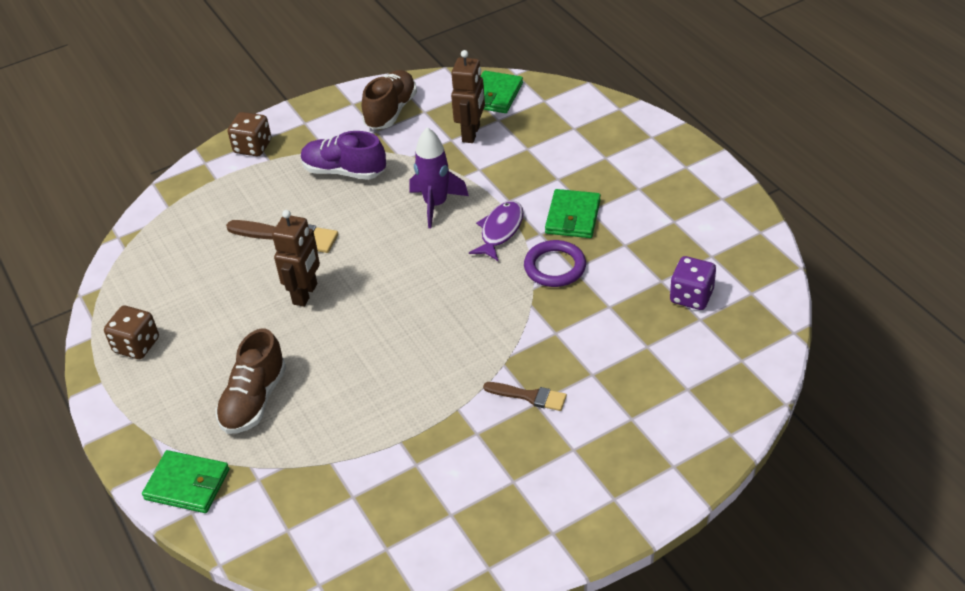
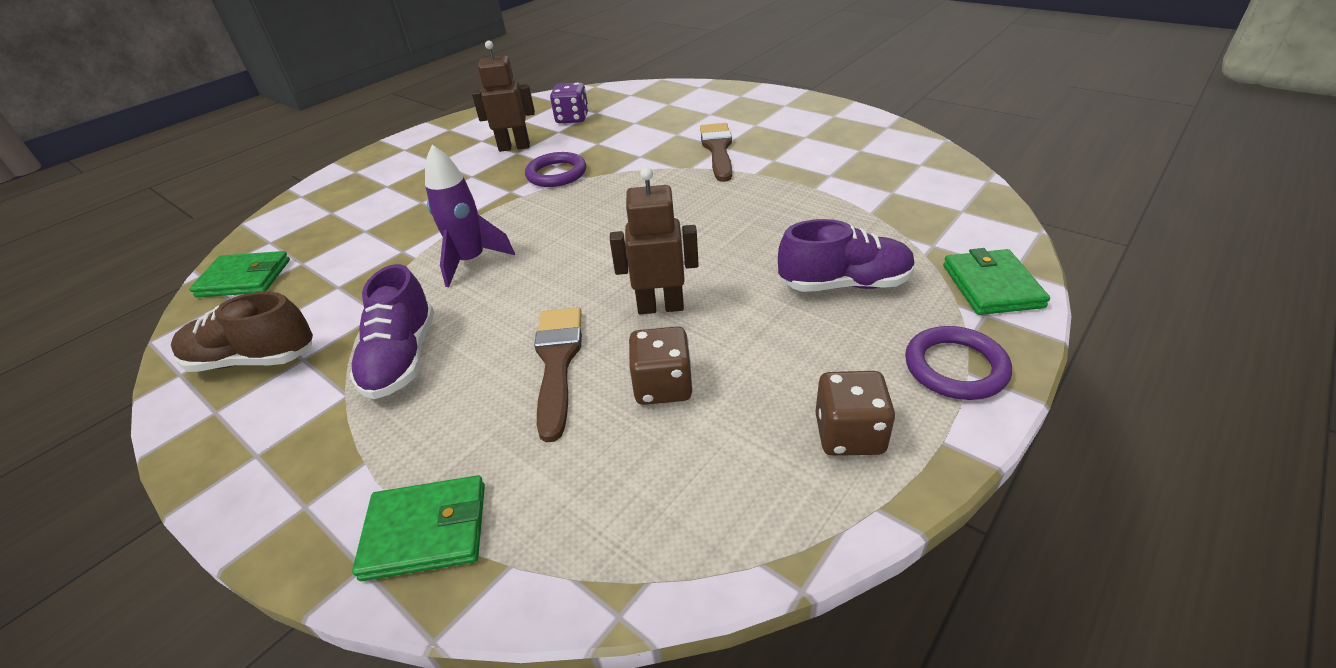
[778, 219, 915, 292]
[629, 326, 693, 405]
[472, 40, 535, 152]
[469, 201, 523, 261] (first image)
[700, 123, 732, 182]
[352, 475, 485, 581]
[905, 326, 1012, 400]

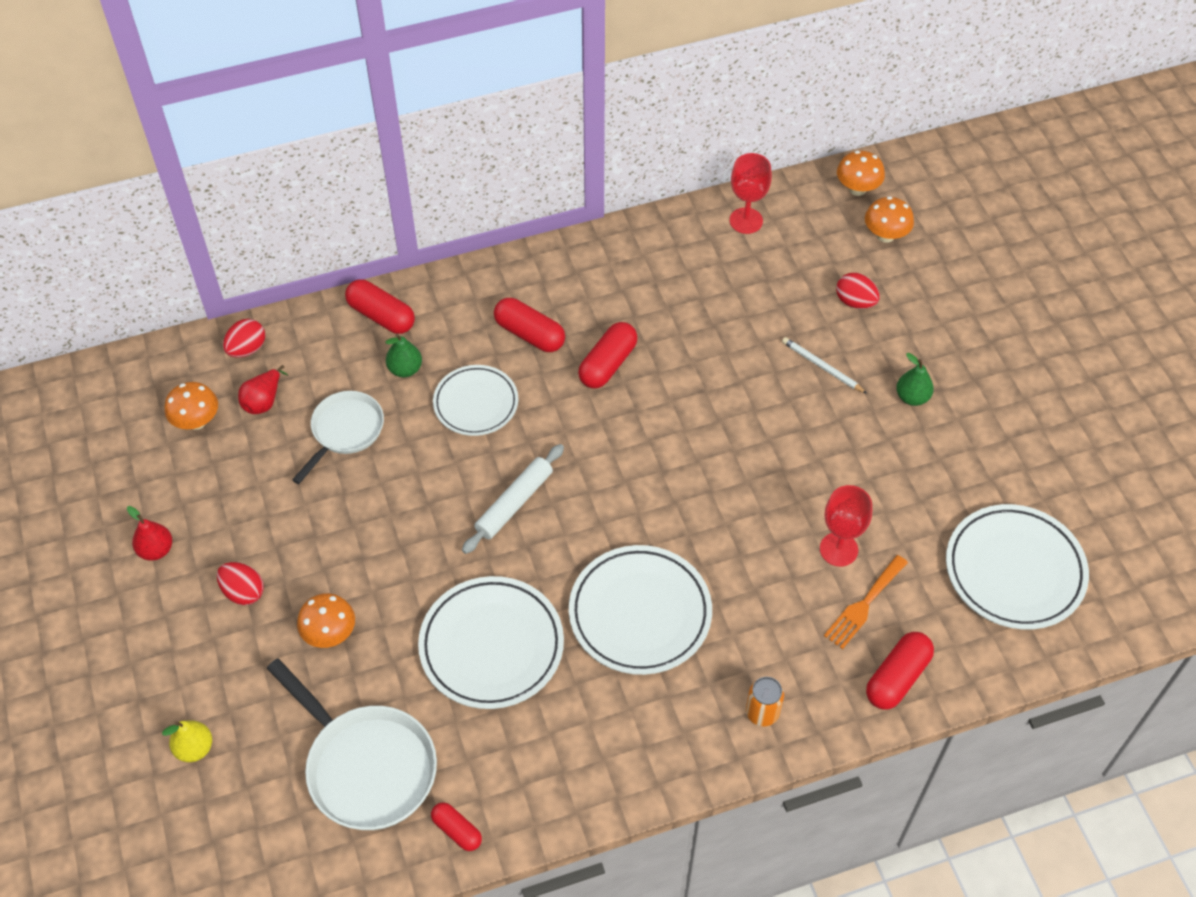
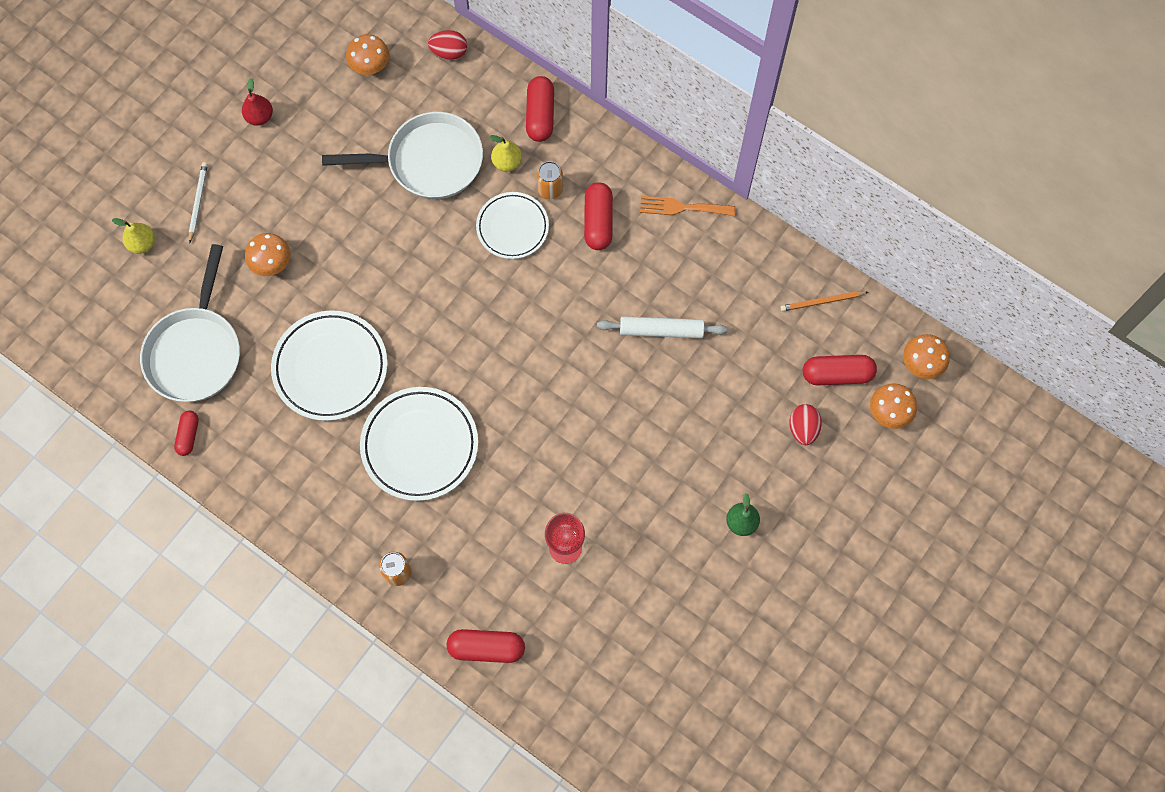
[217, 562, 264, 605] (first image)
[238, 365, 288, 414] (first image)
[322, 112, 483, 199]
[489, 135, 522, 172]
[597, 316, 727, 338]
[803, 355, 877, 385]
[780, 291, 868, 311]
[189, 162, 208, 243]
[640, 196, 735, 216]
[946, 504, 1089, 630] (first image)
[537, 161, 563, 199]

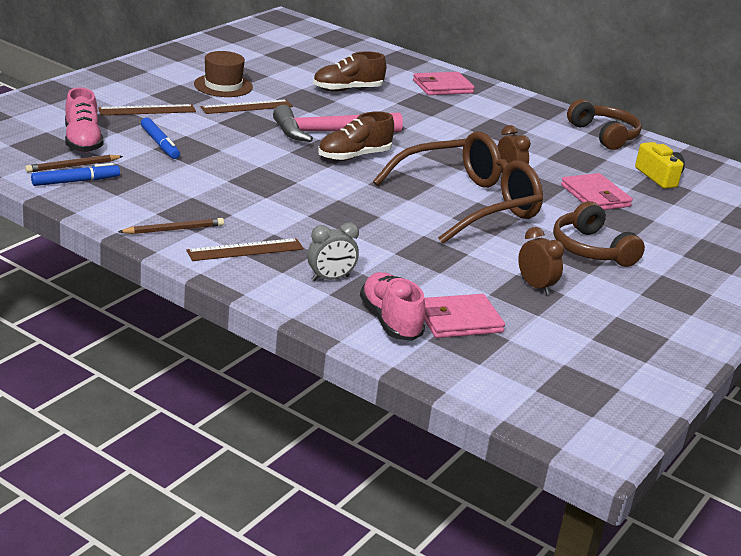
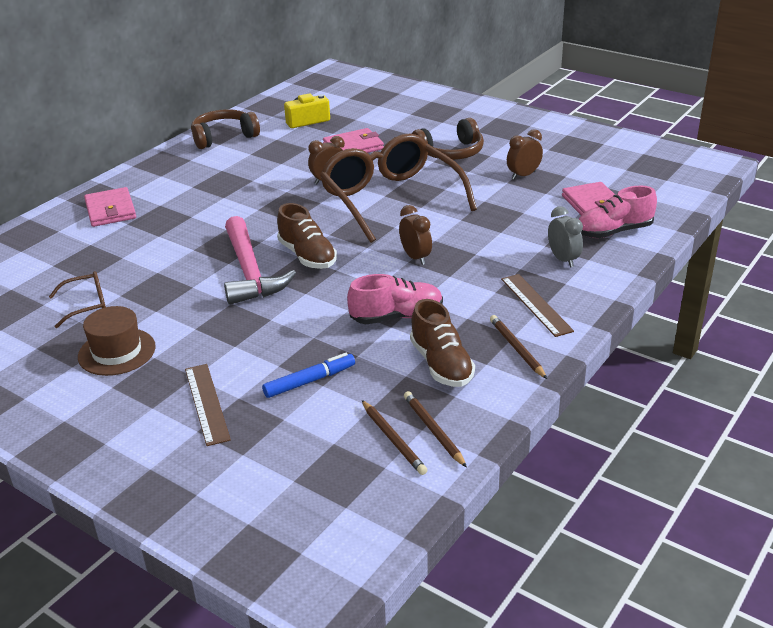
[404, 391, 467, 468]
[347, 274, 443, 324]
[201, 99, 293, 114] (first image)
[410, 299, 475, 387]
[49, 271, 106, 328]
[399, 205, 432, 265]

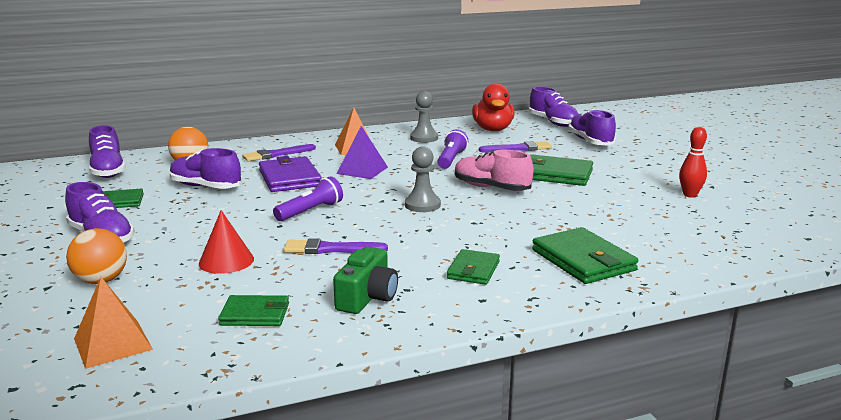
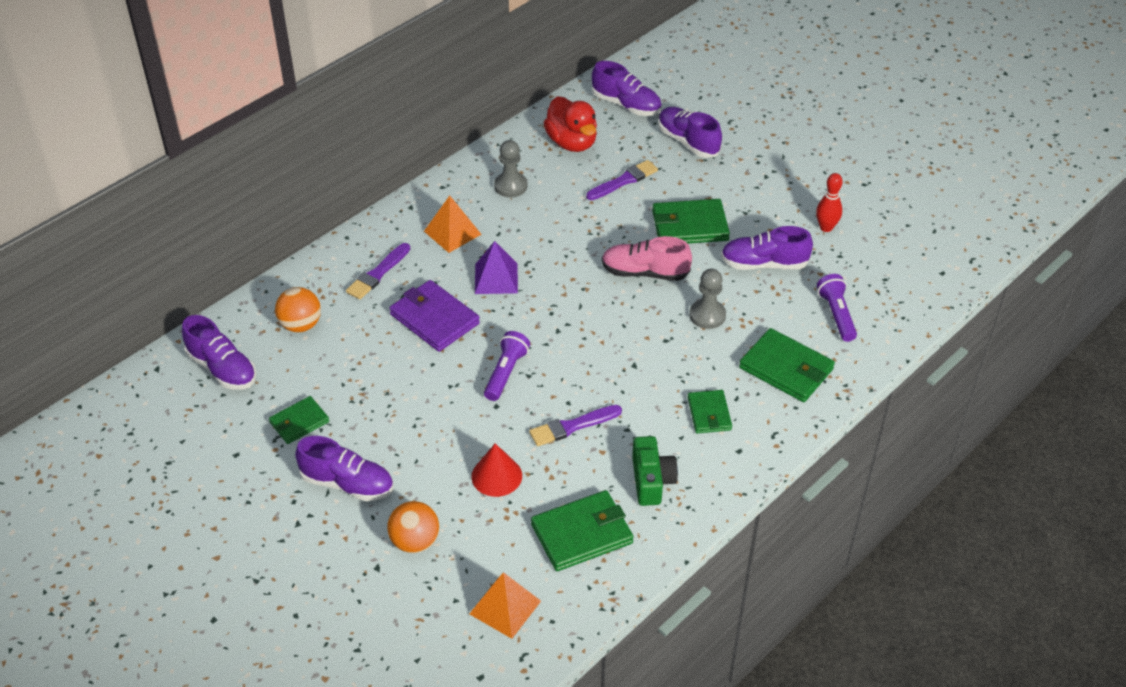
[721, 226, 813, 270]
[531, 490, 634, 571]
[689, 269, 726, 329]
[817, 274, 857, 342]

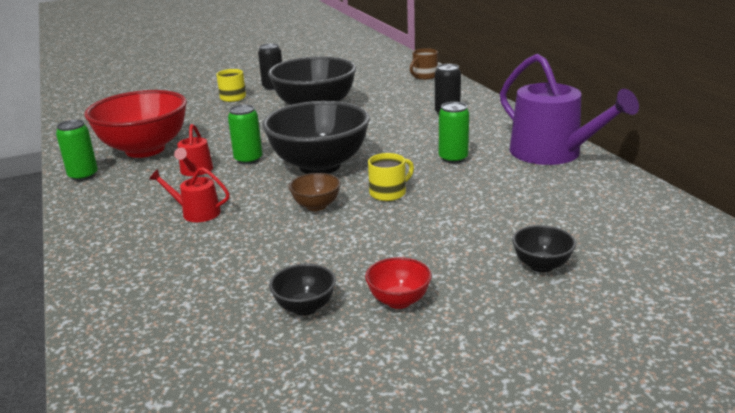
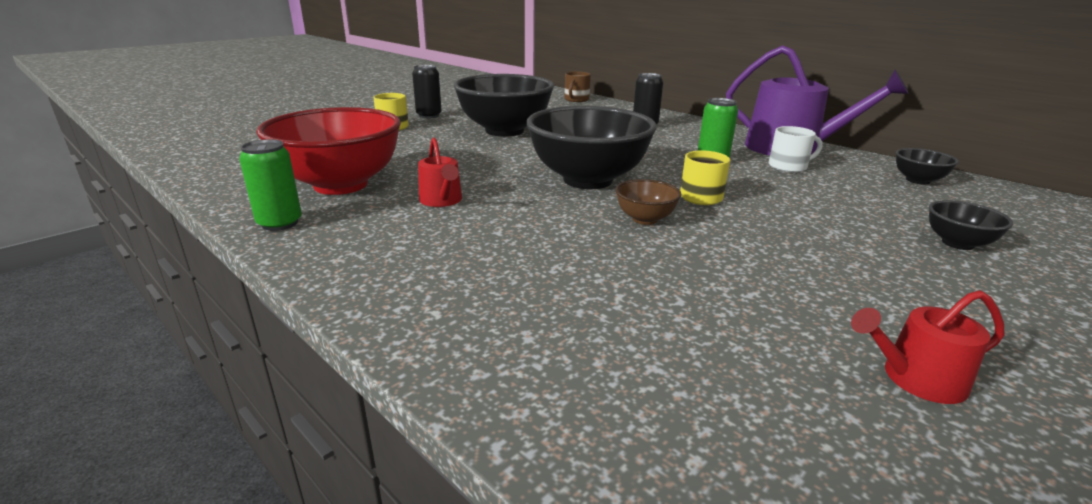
[851, 290, 1004, 404]
[228, 104, 263, 164] (first image)
[896, 148, 959, 185]
[365, 257, 432, 309] (first image)
[769, 126, 822, 173]

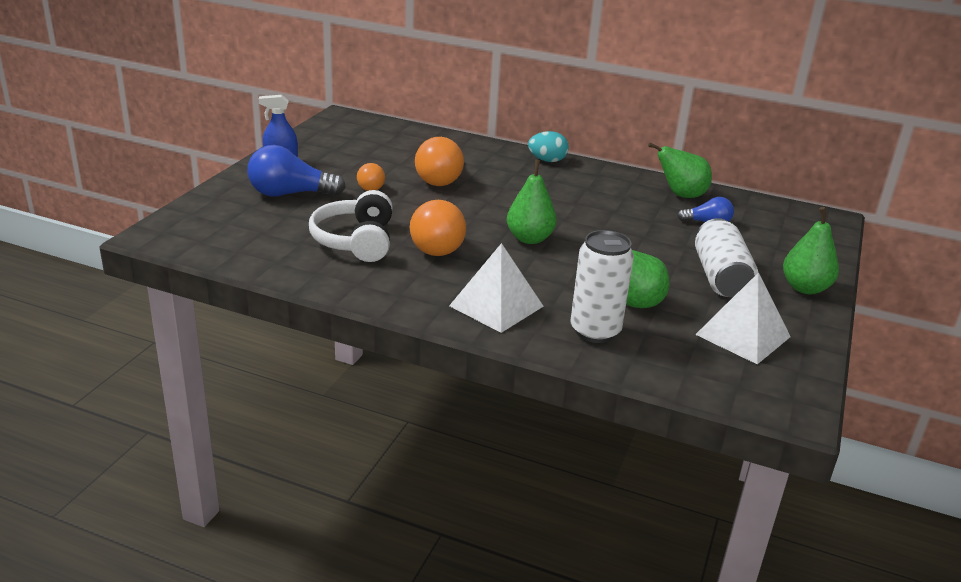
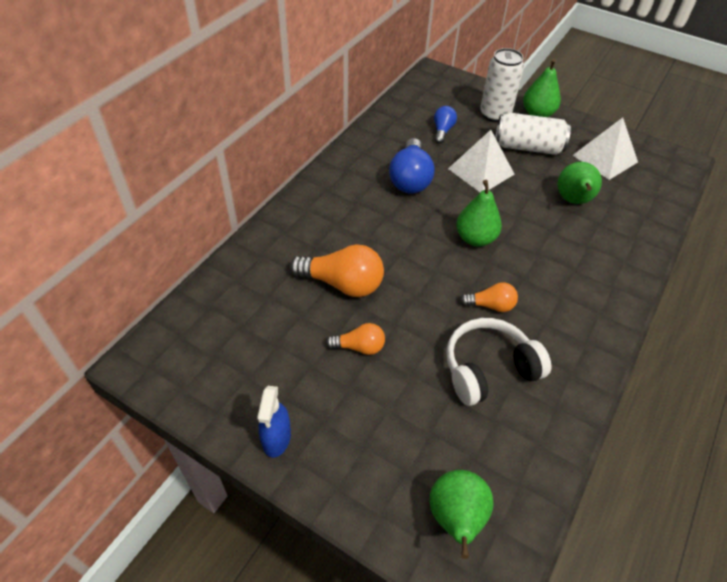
[389, 138, 434, 193]
[446, 318, 551, 406]
[460, 282, 518, 312]
[448, 130, 515, 192]
[528, 131, 569, 162] (first image)
[480, 48, 524, 122]
[430, 470, 493, 559]

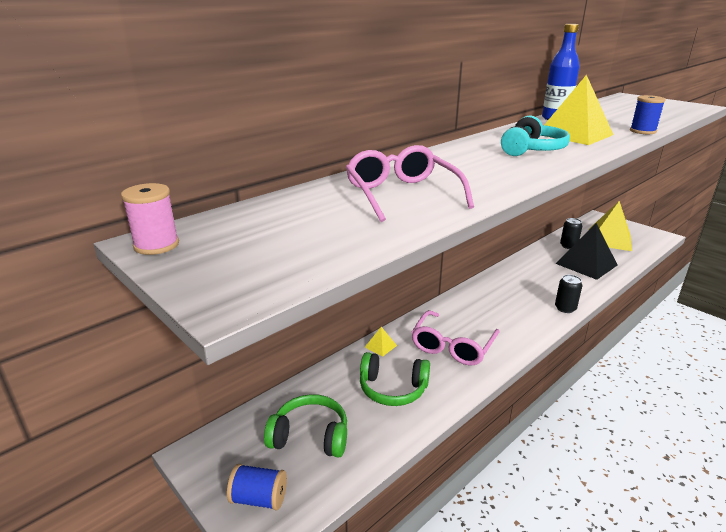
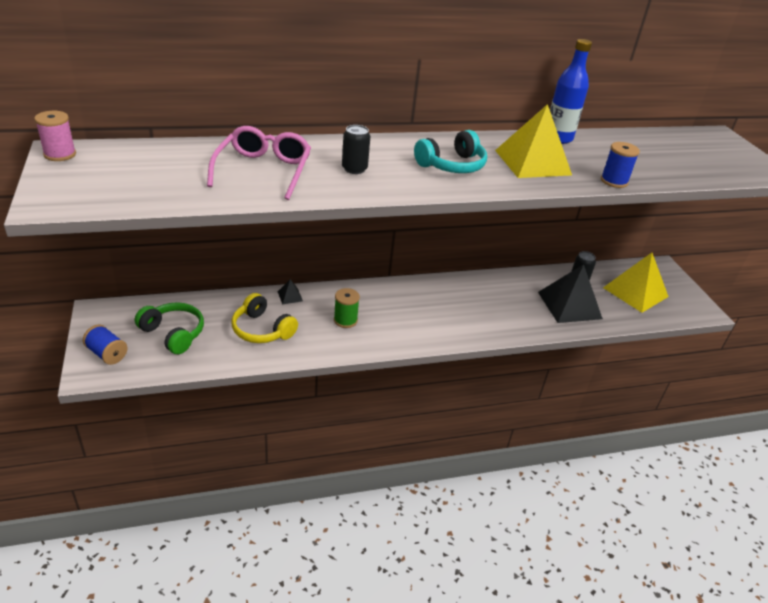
[231, 293, 298, 343]
[278, 279, 303, 304]
[334, 288, 360, 328]
[342, 125, 370, 174]

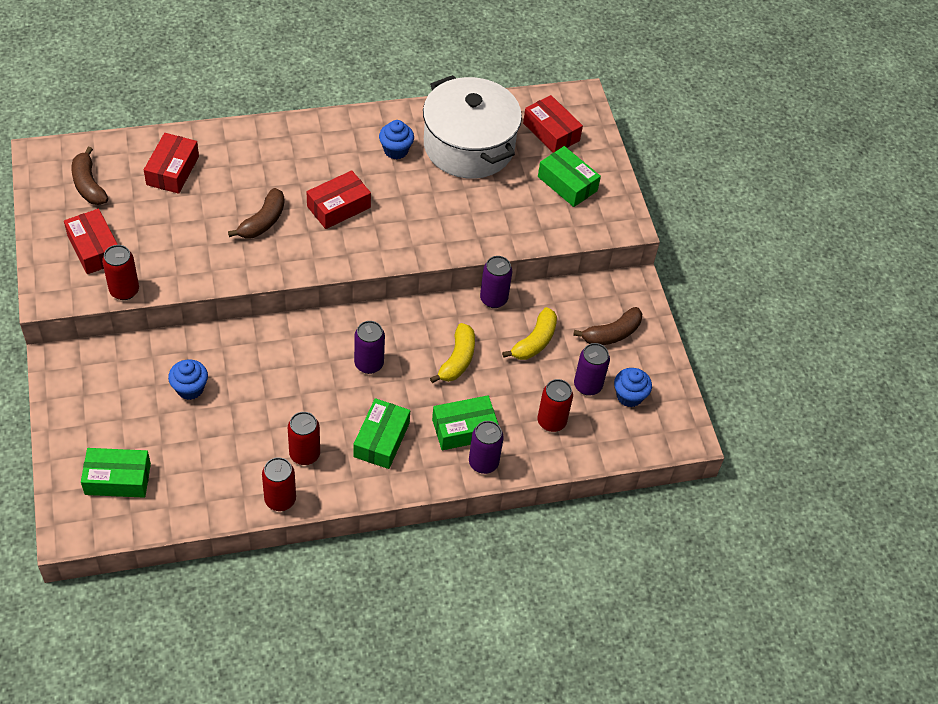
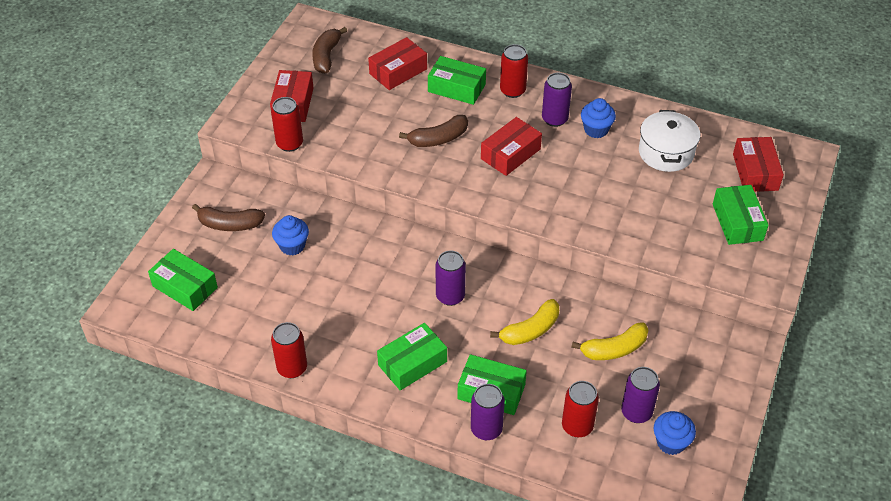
[500, 44, 528, 98]
[481, 117, 542, 176]
[639, 110, 700, 172]
[542, 73, 572, 127]
[192, 204, 265, 231]
[428, 56, 486, 105]

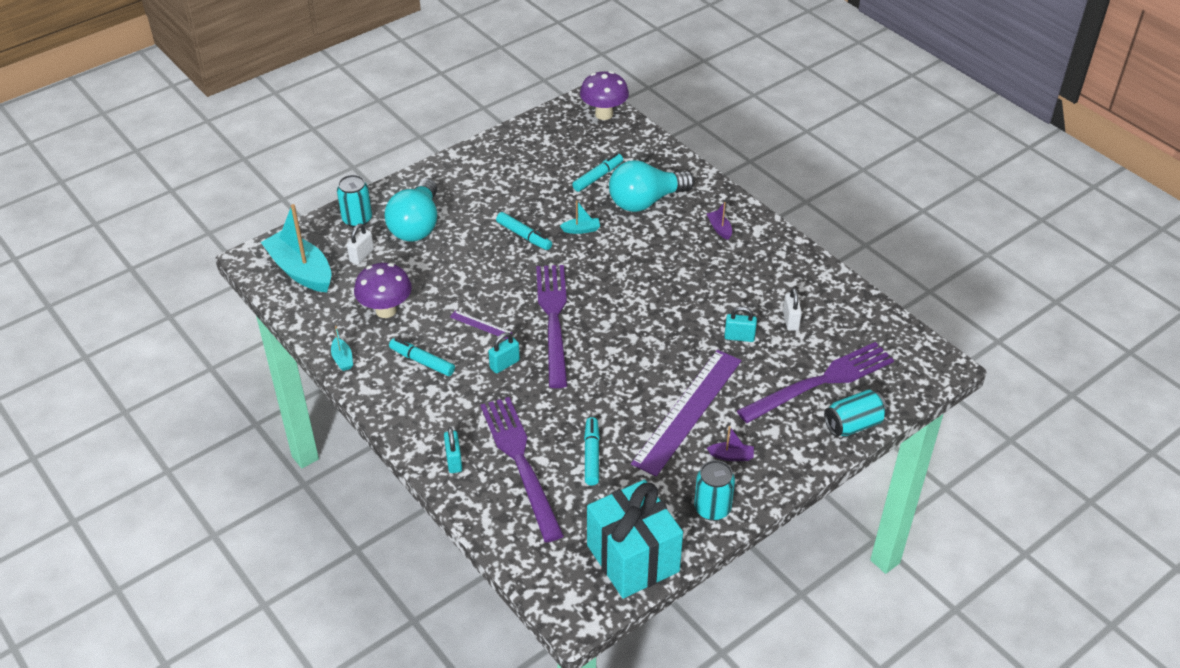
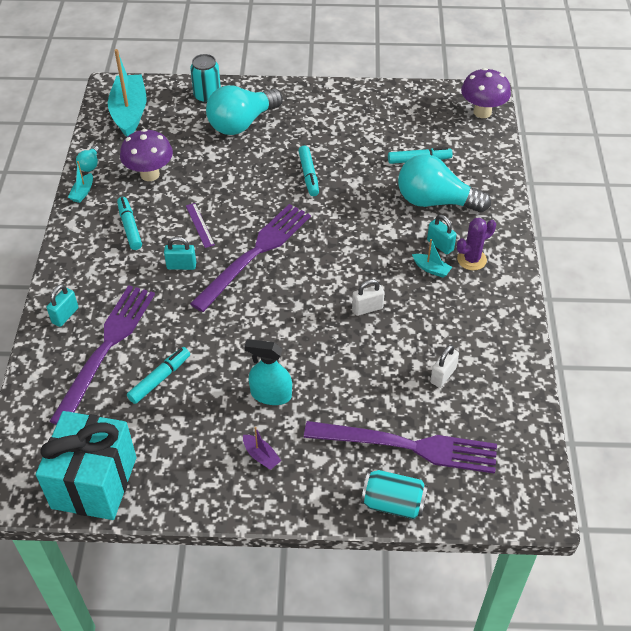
[352, 279, 384, 316]
[412, 239, 452, 278]
[244, 339, 292, 405]
[694, 460, 735, 521] (first image)
[457, 218, 496, 270]
[427, 215, 457, 255]
[76, 145, 99, 172]

